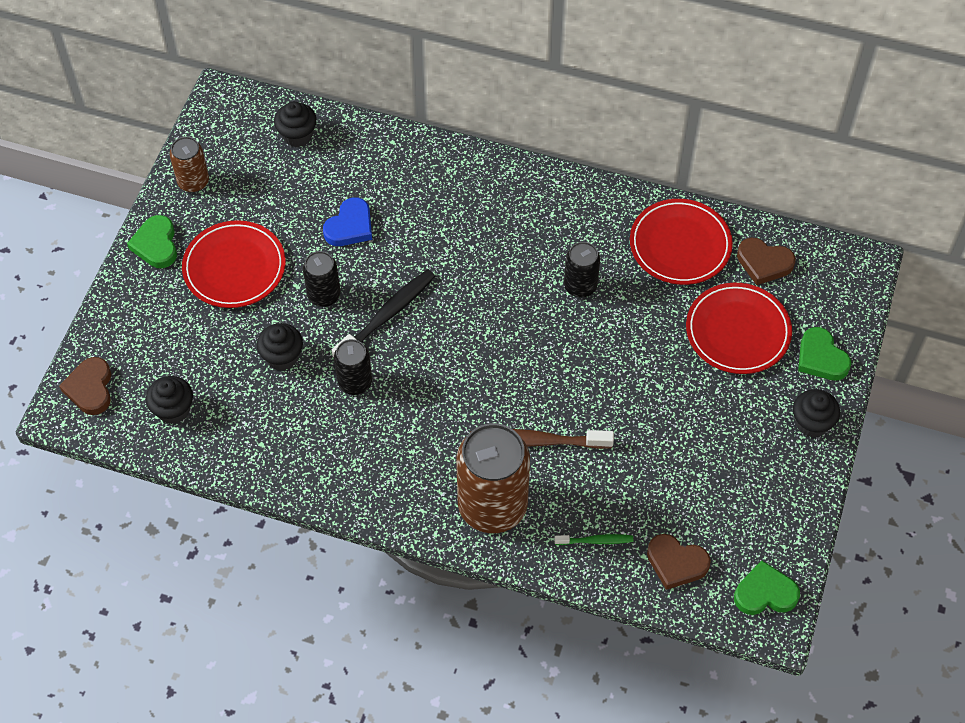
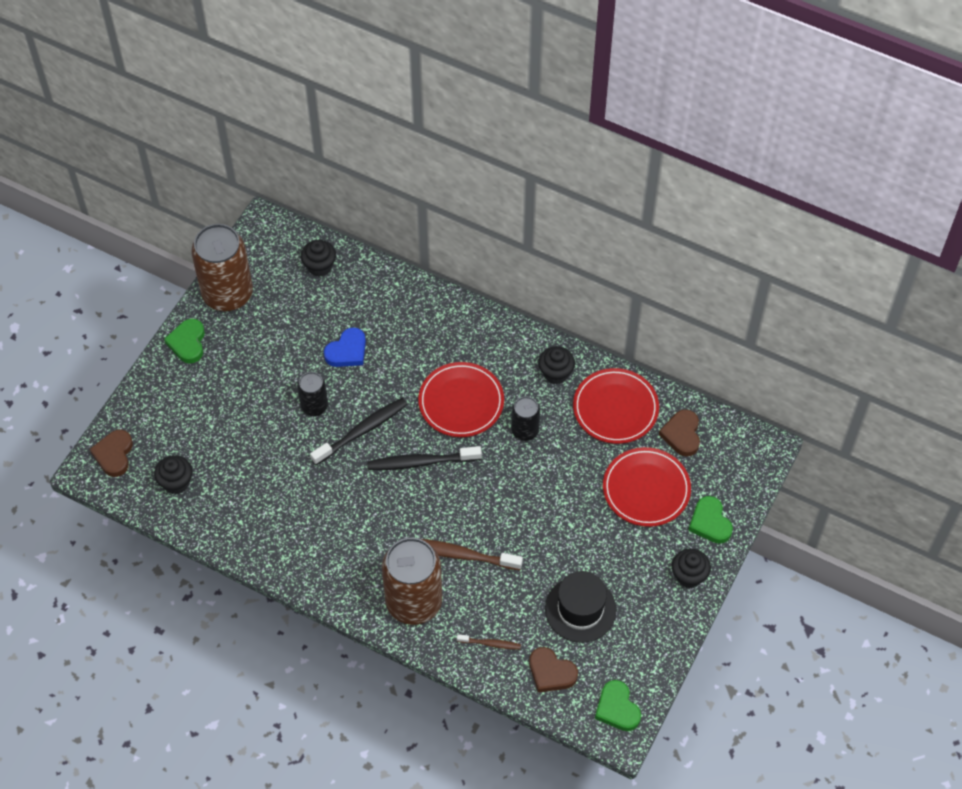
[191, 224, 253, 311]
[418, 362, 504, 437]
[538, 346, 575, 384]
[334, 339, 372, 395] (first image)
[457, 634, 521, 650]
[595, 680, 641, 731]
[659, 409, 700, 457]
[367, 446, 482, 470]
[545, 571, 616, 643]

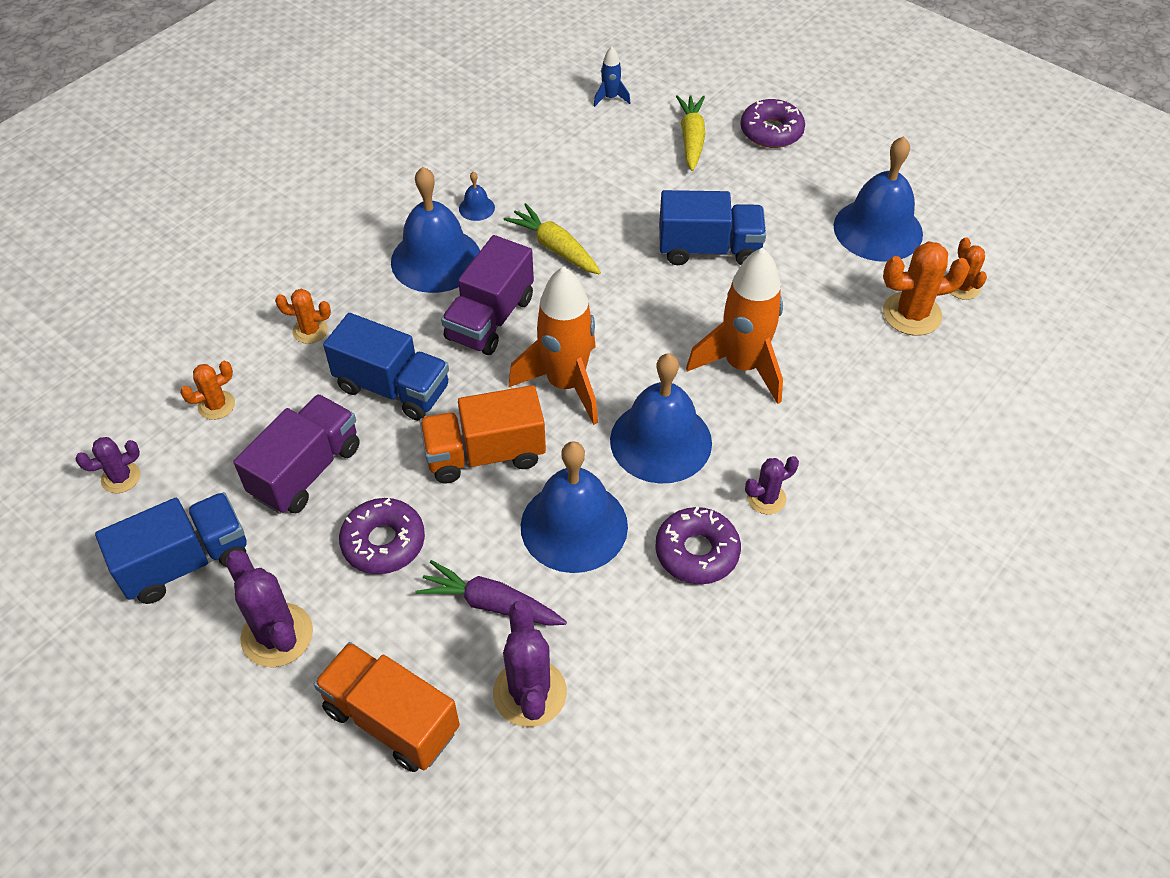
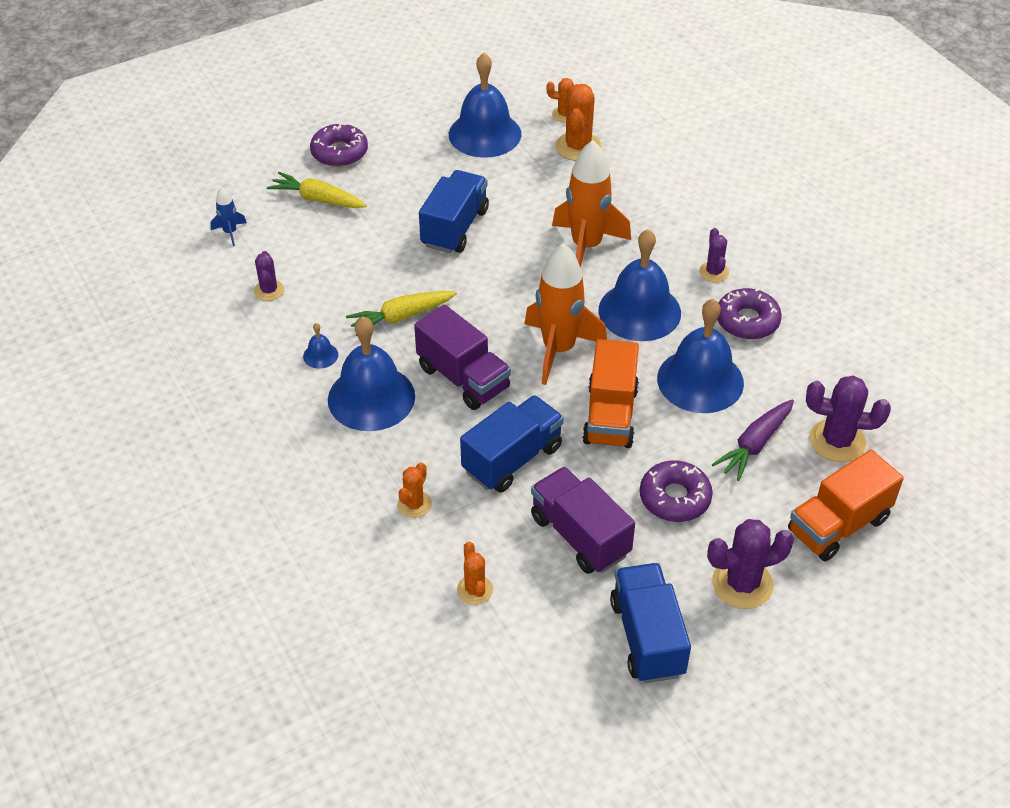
[254, 251, 284, 301]

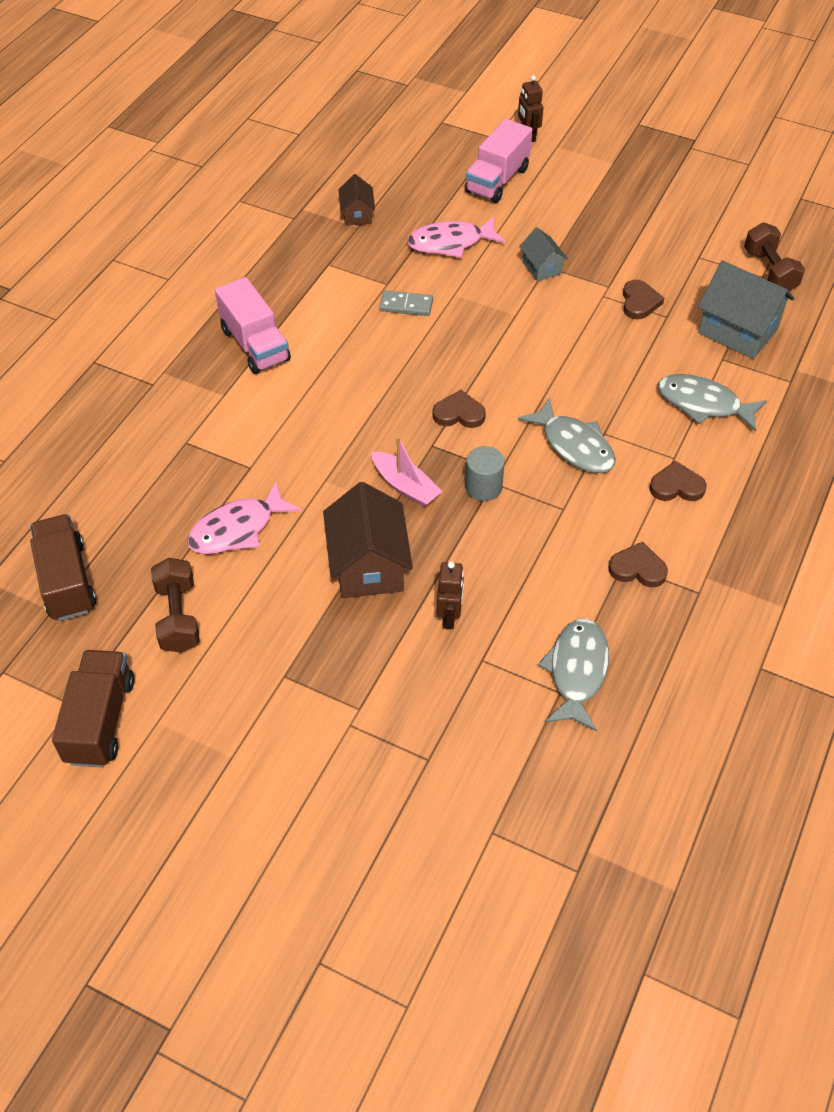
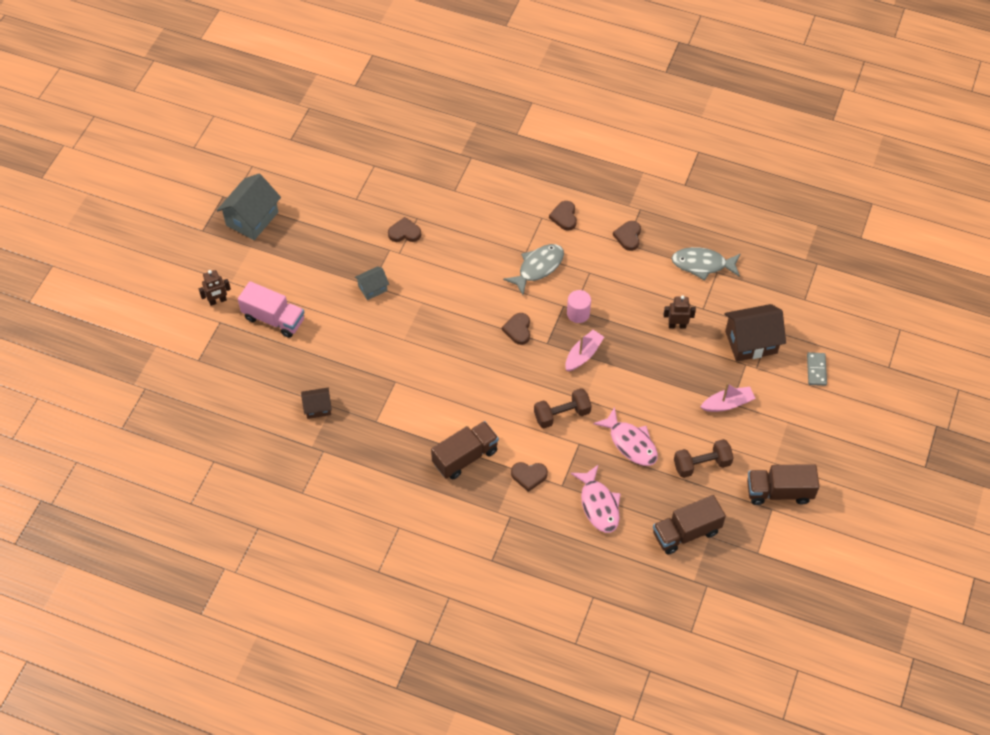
[431, 421, 499, 479]
[724, 304, 786, 362]
[807, 352, 827, 386]
[571, 464, 621, 533]
[567, 290, 591, 323]
[658, 374, 767, 432] (first image)
[217, 174, 281, 240]
[534, 388, 592, 428]
[511, 462, 548, 492]
[701, 383, 756, 412]

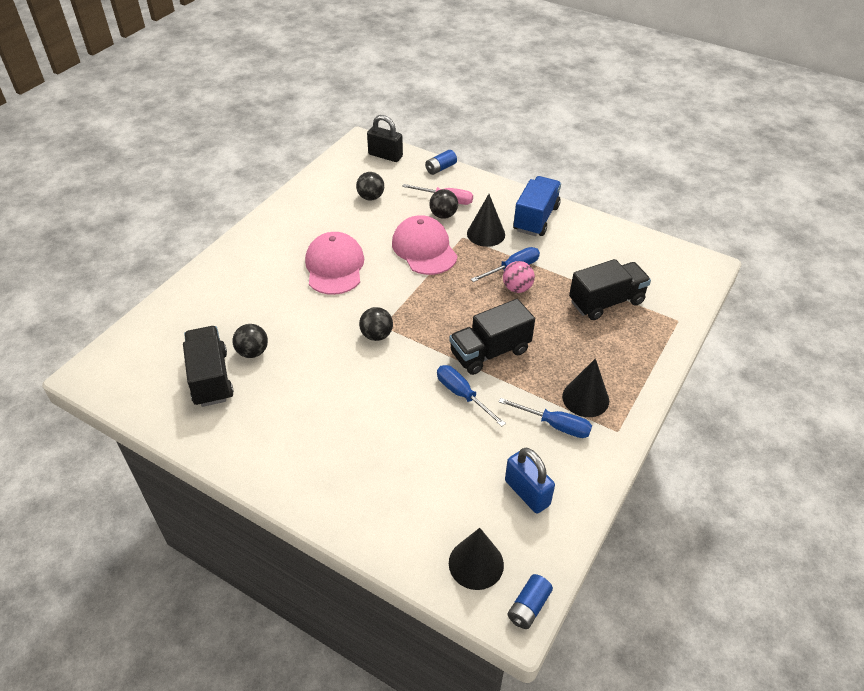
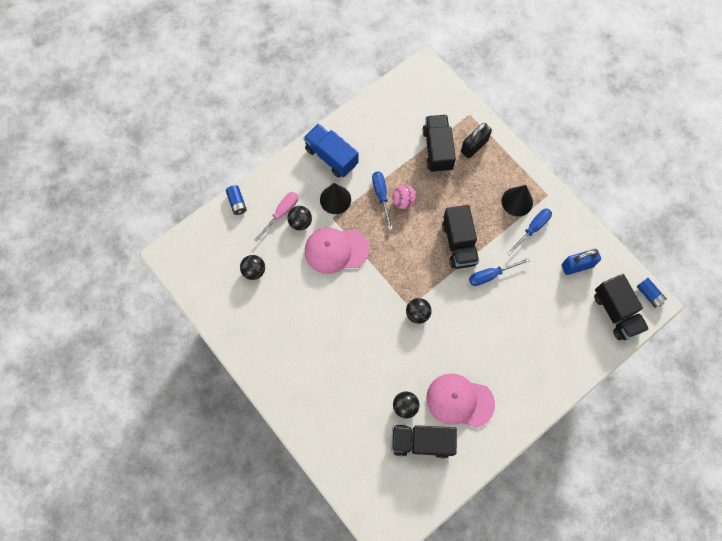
[426, 373, 495, 428]
[461, 123, 492, 158]
[594, 274, 649, 340]

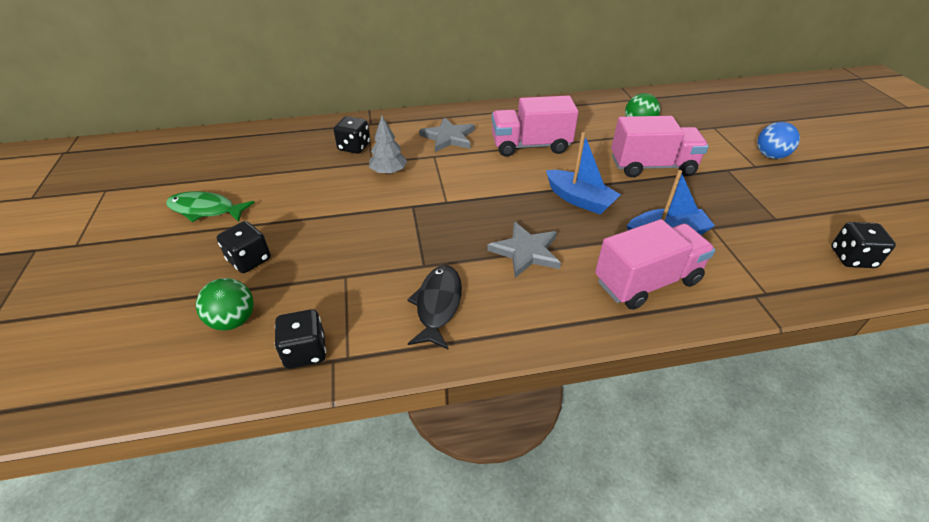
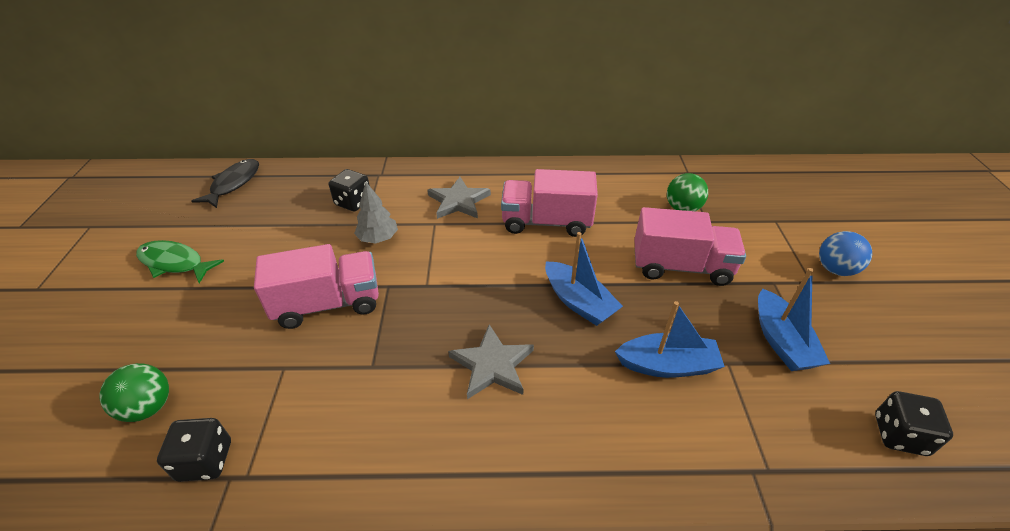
[217, 221, 271, 273] (first image)
[192, 159, 259, 208]
[254, 244, 379, 329]
[758, 268, 830, 371]

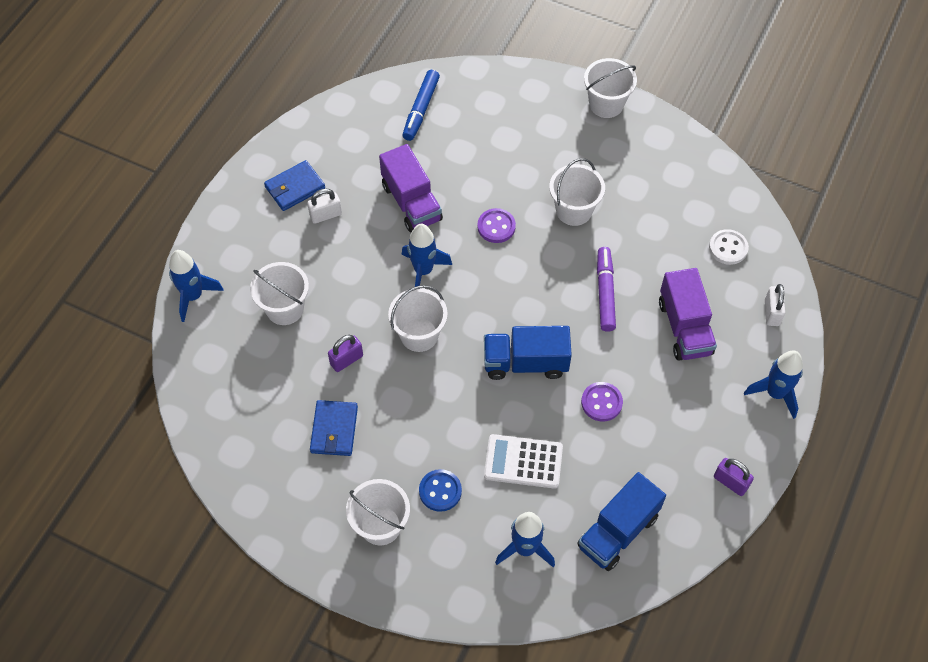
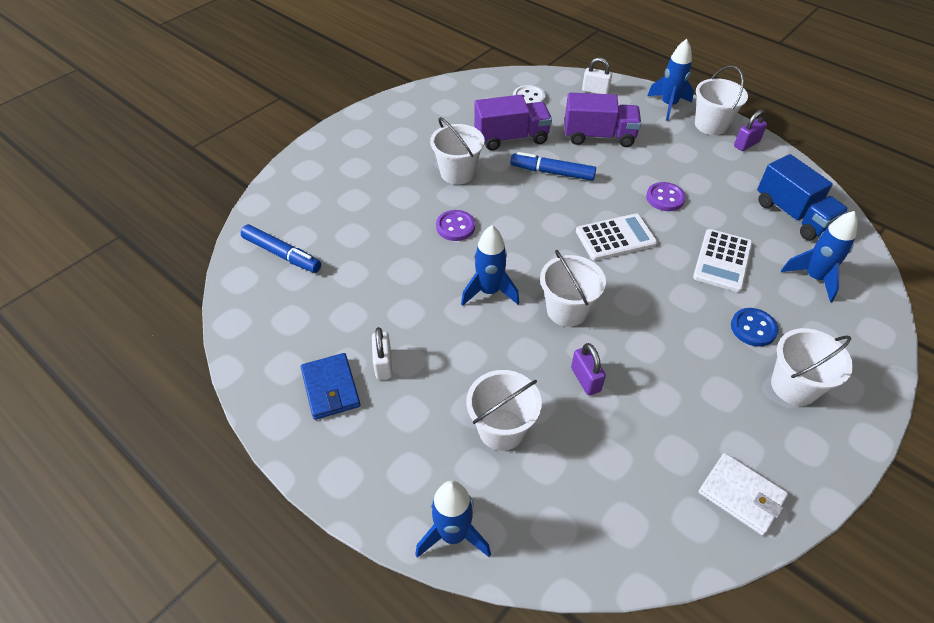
[310, 400, 358, 456] (first image)
[474, 95, 552, 151]
[576, 213, 657, 261]
[695, 65, 748, 135]
[510, 152, 596, 181]
[698, 453, 788, 536]

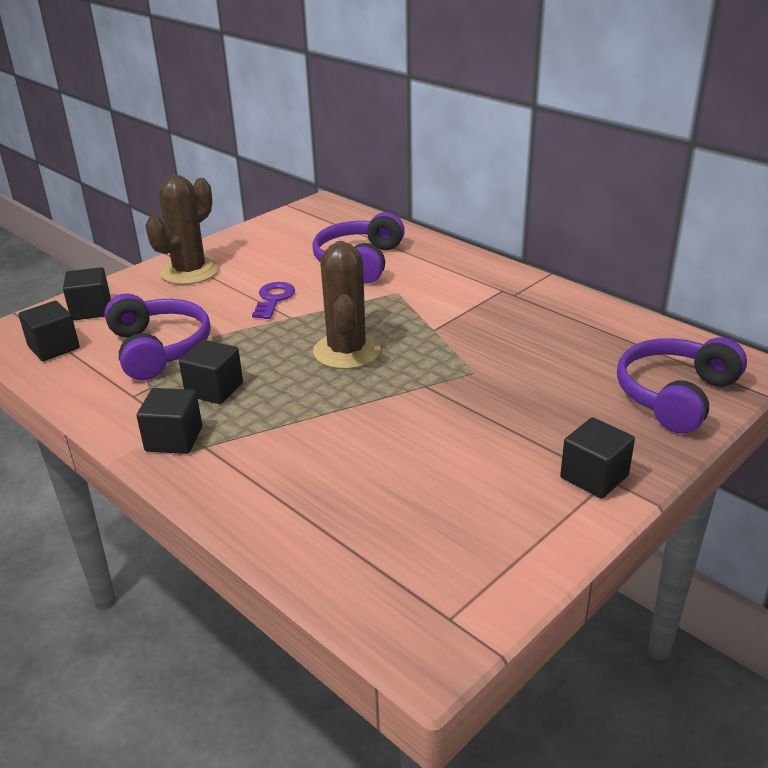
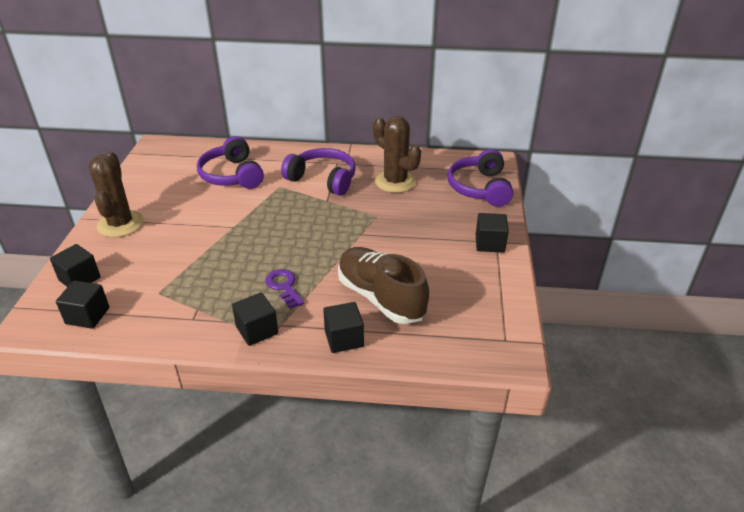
[281, 148, 356, 196]
[323, 302, 364, 353]
[265, 269, 304, 309]
[373, 116, 421, 193]
[338, 247, 429, 324]

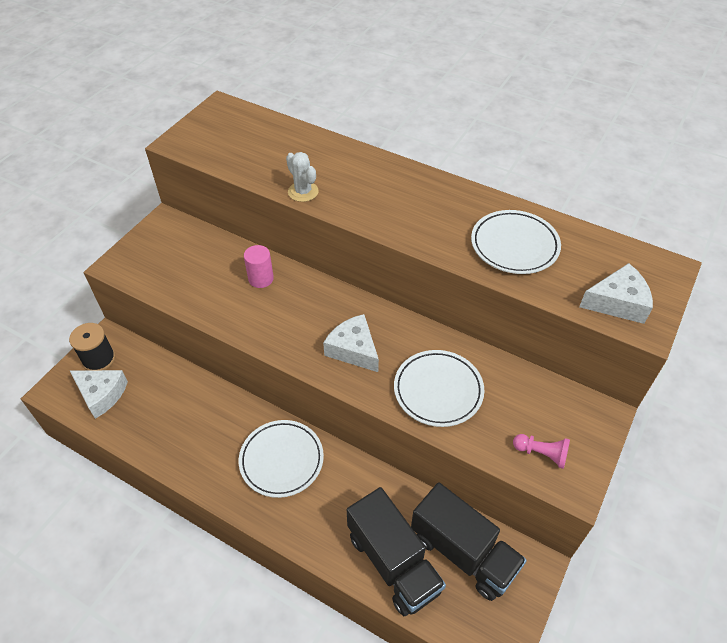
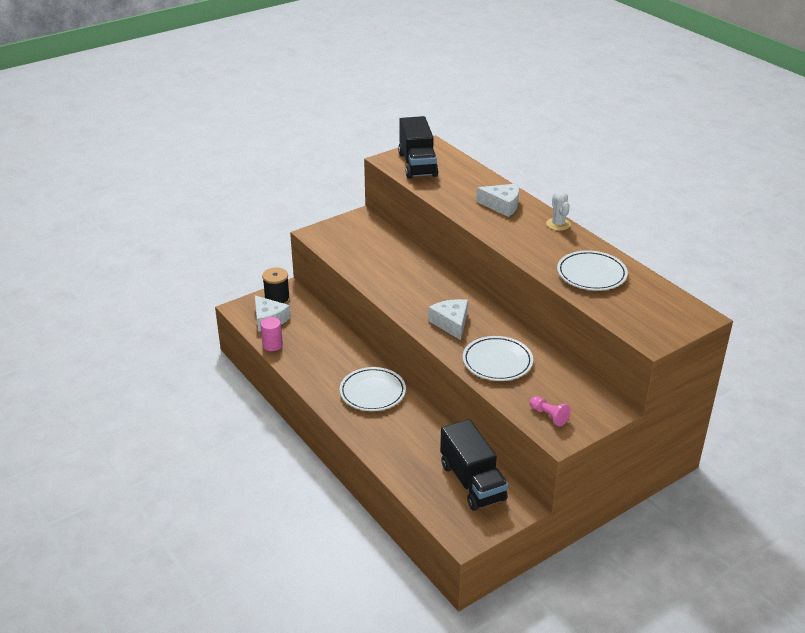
[260, 317, 283, 351]
[546, 191, 571, 231]
[398, 116, 438, 179]
[476, 183, 519, 217]

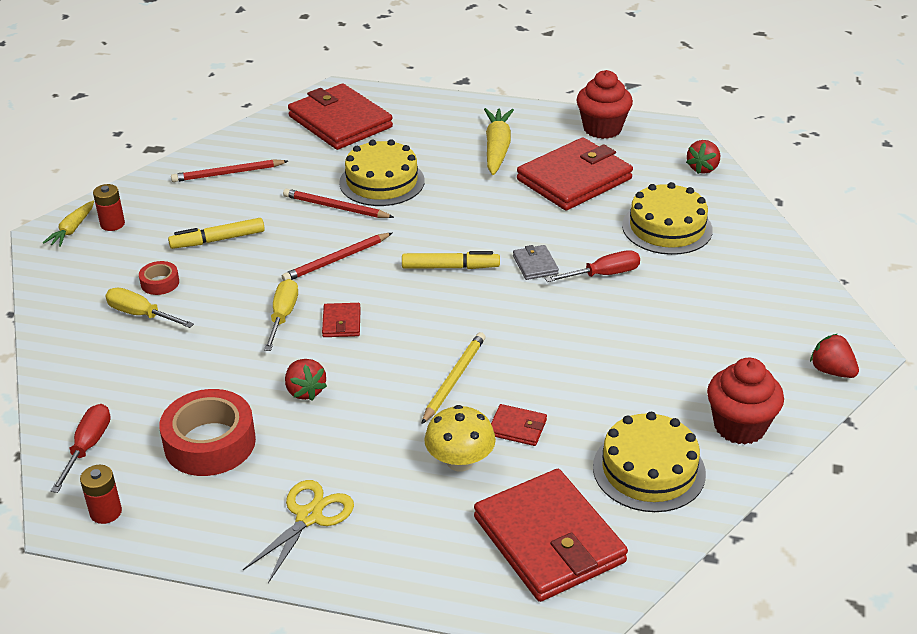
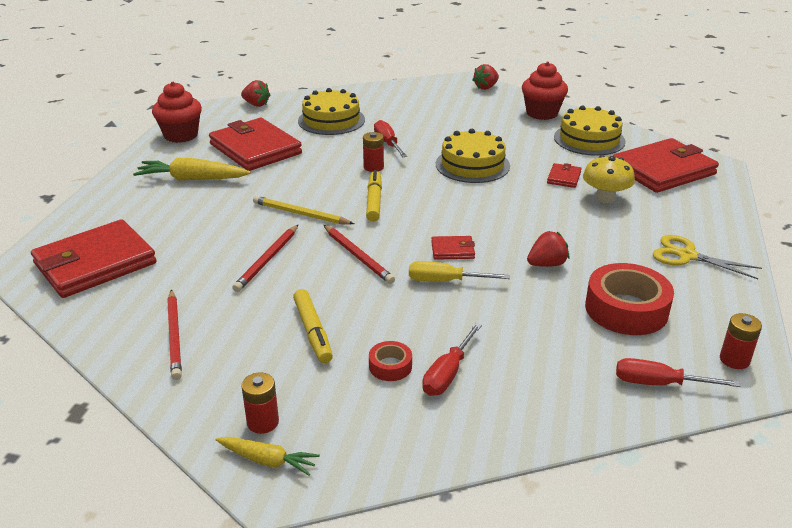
[422, 323, 482, 396]
[436, 129, 510, 183]
[253, 196, 354, 225]
[363, 132, 384, 172]

